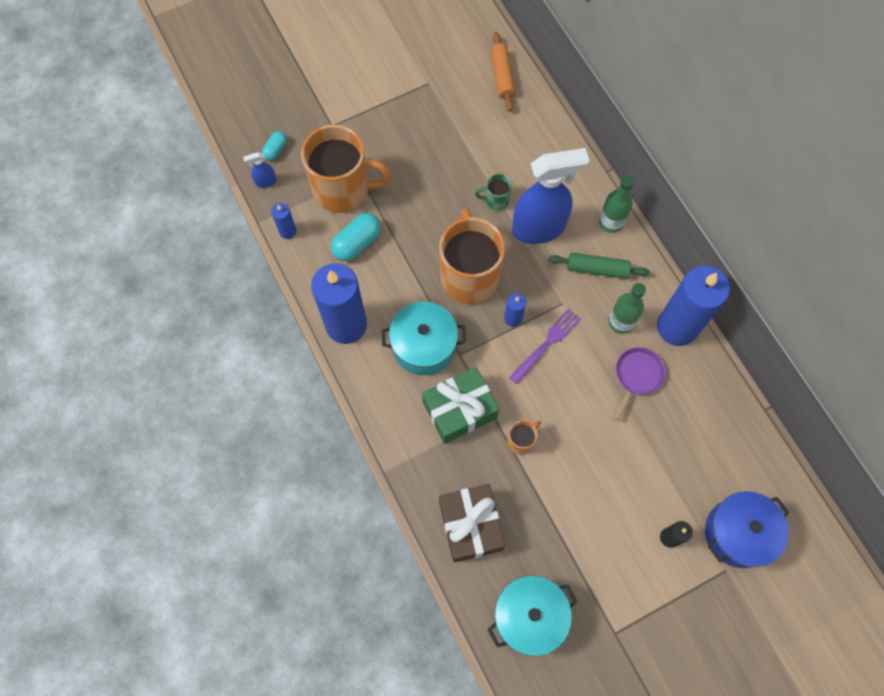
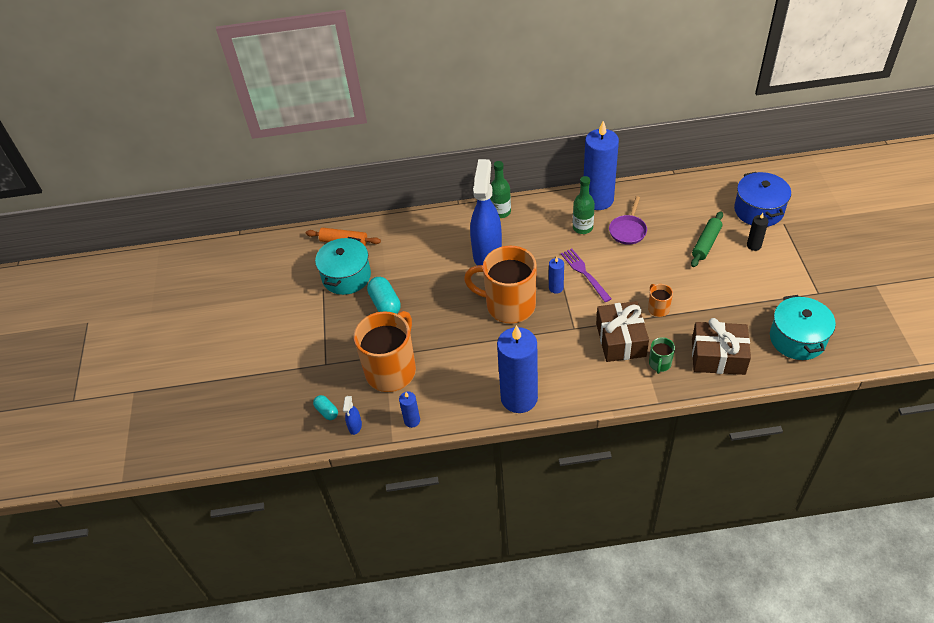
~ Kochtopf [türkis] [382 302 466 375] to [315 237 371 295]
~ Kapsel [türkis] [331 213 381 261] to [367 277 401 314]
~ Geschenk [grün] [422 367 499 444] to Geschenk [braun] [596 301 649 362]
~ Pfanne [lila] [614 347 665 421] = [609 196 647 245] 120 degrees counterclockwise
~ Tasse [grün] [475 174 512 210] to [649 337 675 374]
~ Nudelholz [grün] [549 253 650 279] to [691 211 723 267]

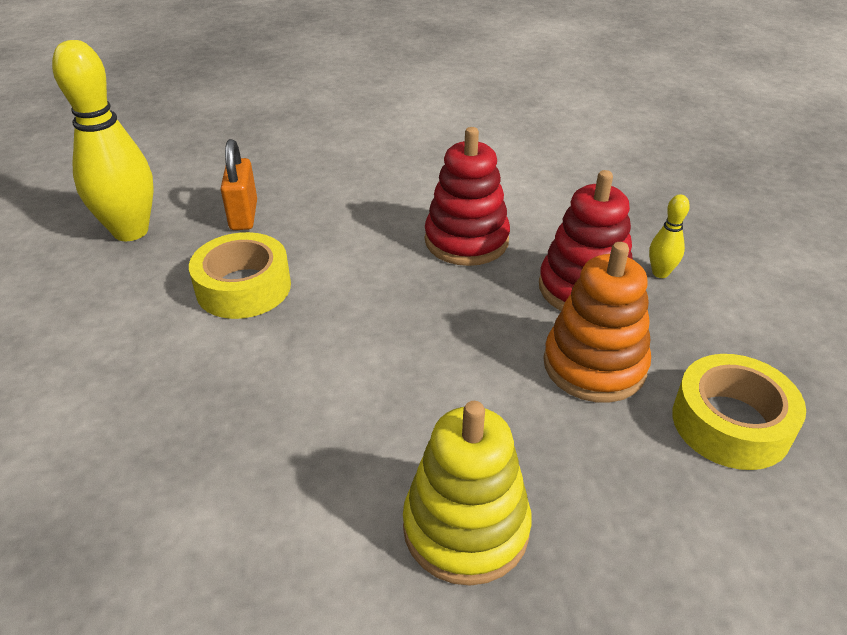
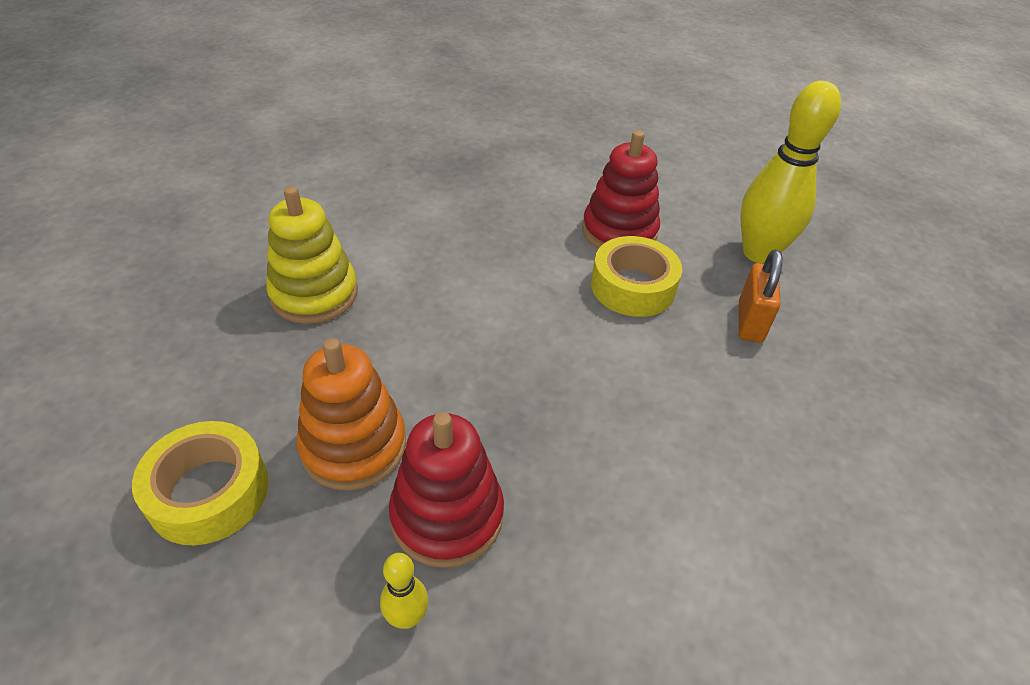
~ Stapelspielzeug [rot] [425 127 510 266] to [582 130 660 249]
~ Vorhängeschloss [orange] [221 139 257 230] = [739 250 782 343] 75 degrees clockwise

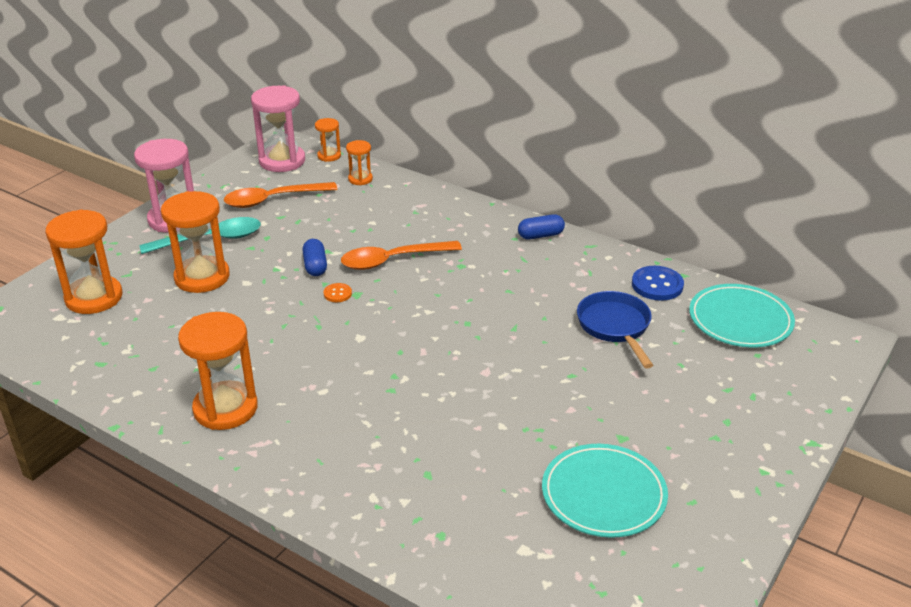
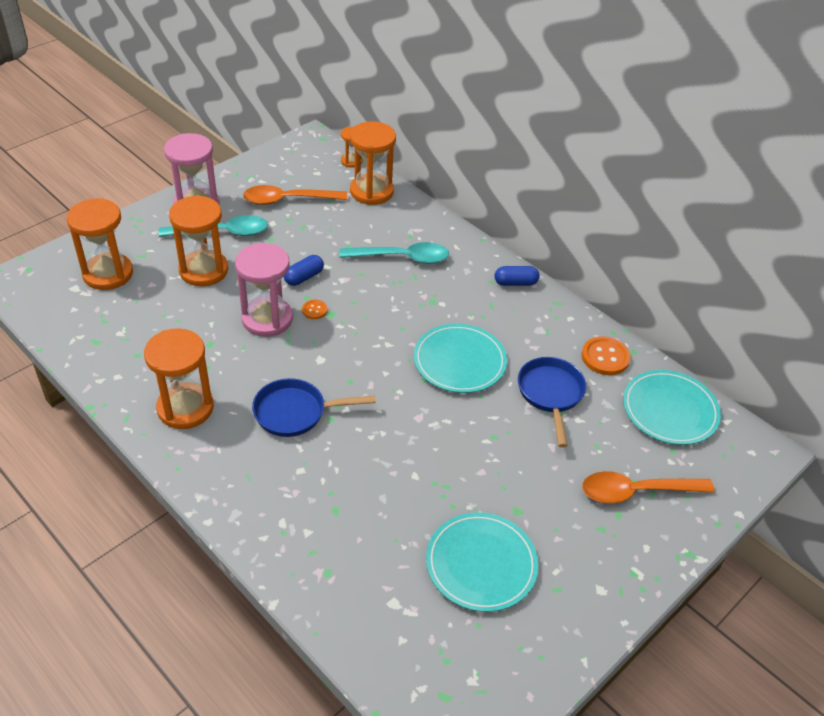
~ Sanduhr [rosa] [251 85 305 172] to [235 243 293 337]
+ Pfanne [blau] [252 378 376 437]
~ Kapsel [blau] [302 239 327 276] = [284 255 324 286] 45 degrees clockwise
+ Löffel [türkis] [340 242 449 264]
~ Sanduhr [orange] [346 140 373 186] = [350 121 396 205] x1.95
+ Teller [türkis] [414 324 507 393]
~ Knopf [blau] [632 266 684 301] to Knopf [orange] [582 336 631 375]
~ Löffel [orange] [341 241 462 270] to [582 471 715 503]

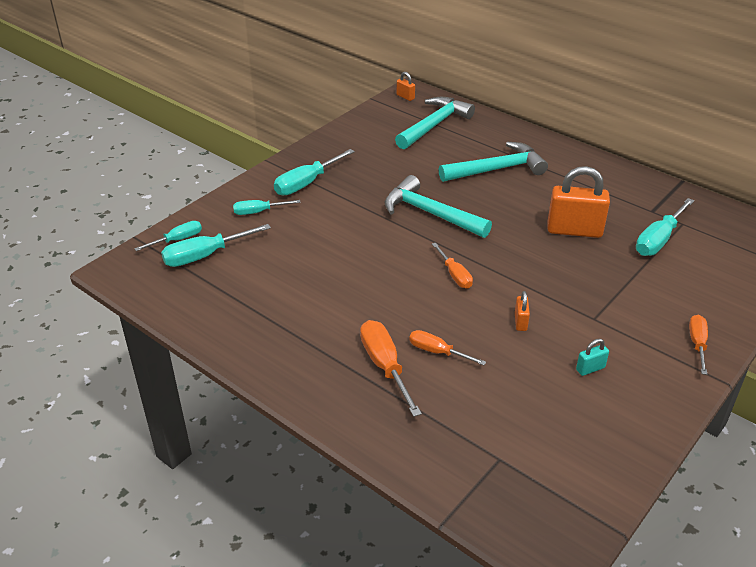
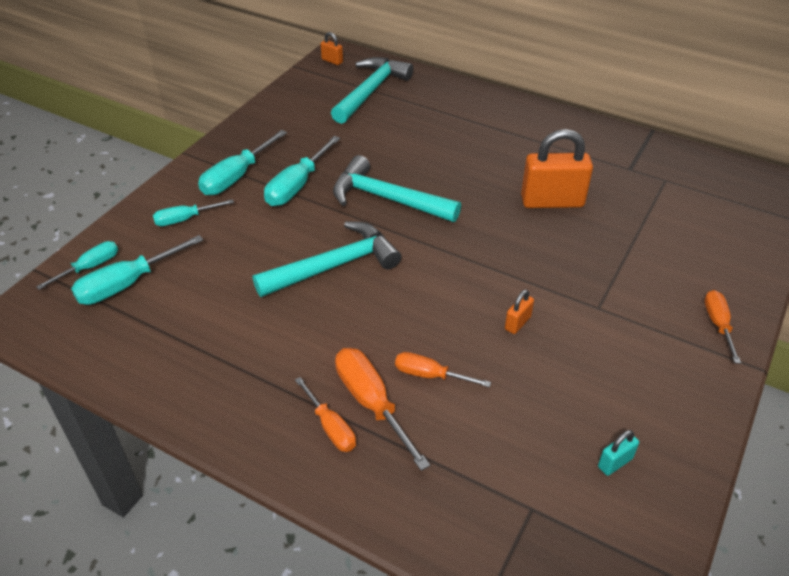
~ Hammer [türkis] [439 142 548 182] to [253 221 401 297]
~ Schraubenzieher [türkis] [636 198 694 256] to [264 136 340 206]
~ Schraubenzieher [orange] [432 243 473 289] to [295 377 356 452]
~ Vorhängeschloss [orange] [515 291 530 331] = [505 290 534 334] 45 degrees clockwise
~ Vorhängeschloss [türkis] [576 339 609 376] to [598 430 639 476]

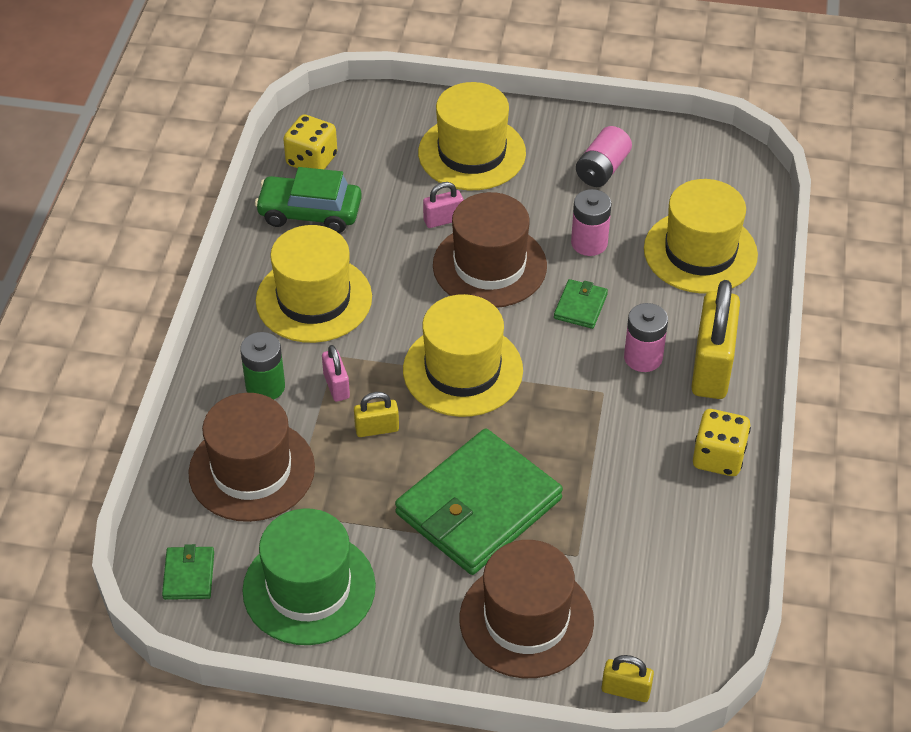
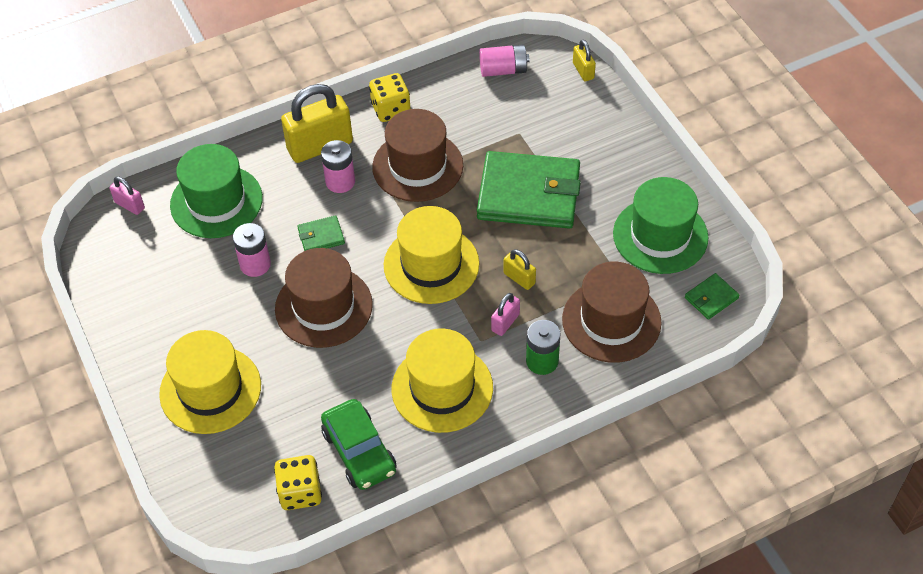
~ Vorhängeschloss [rosa] [423 182 463 228] to [109 176 145 215]
~ Hut [gelb] [644 179 758 294] to Hut [grün] [170 144 263 238]
~ Hut [braun] [460 540 594 678] to [372 109 463 202]
~ Batterie [rosa] [576 126 632 187] to [479 44 530 77]

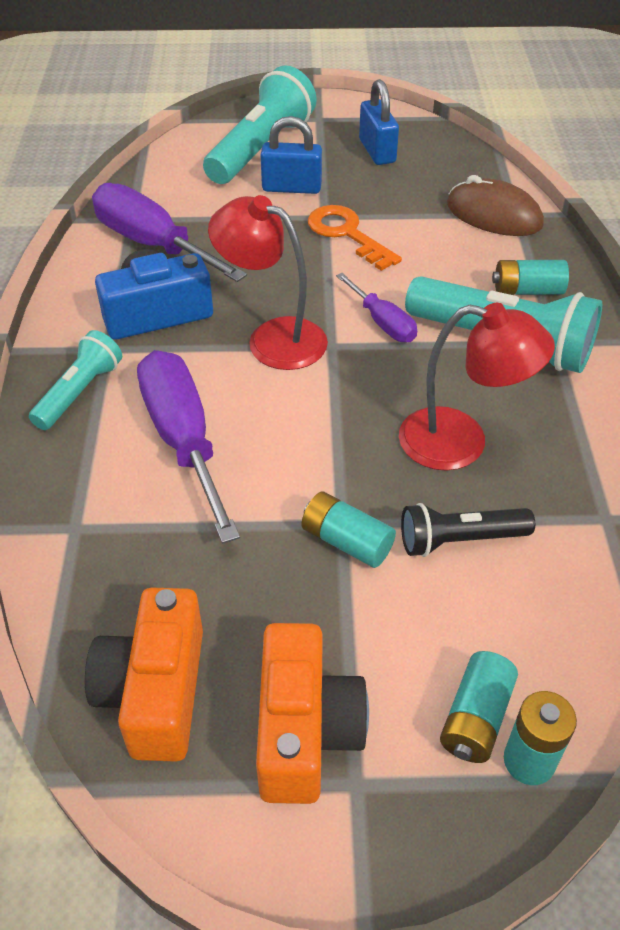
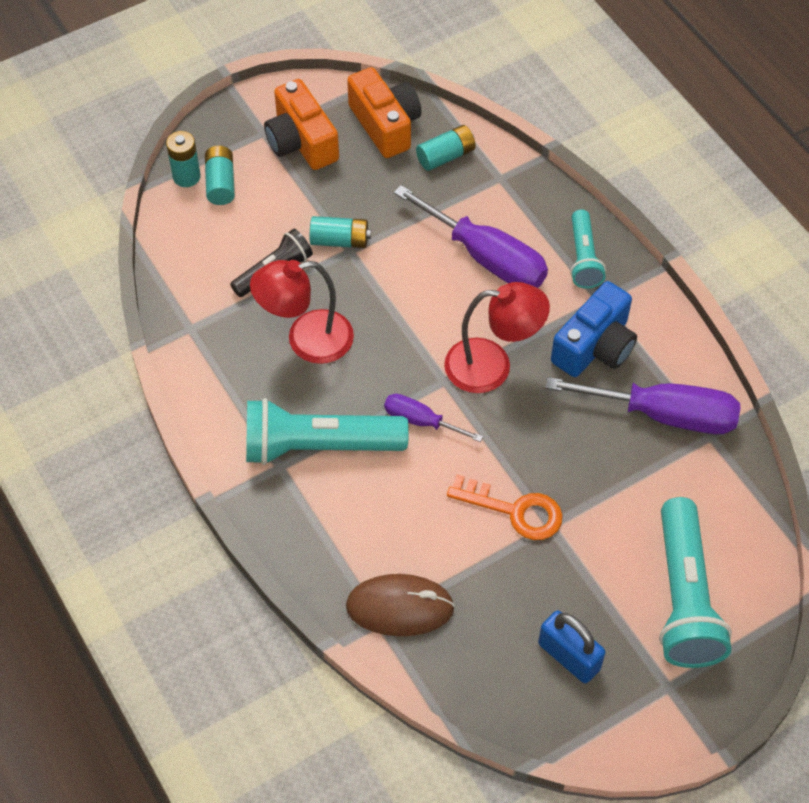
~ Batterie [türkis] [492 260 569 295] to [416 125 476 171]
- Vorhängeschloss [blau] [260 116 322 194]

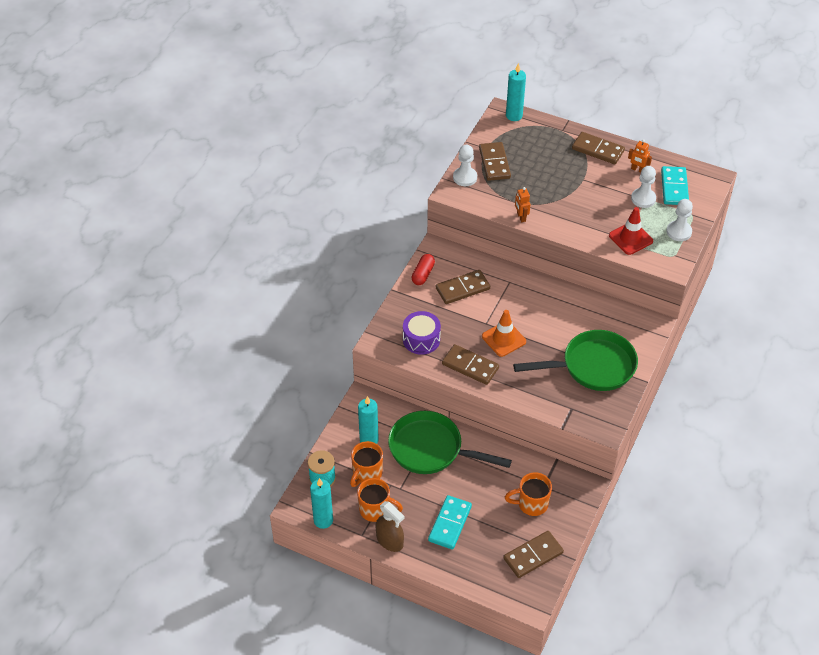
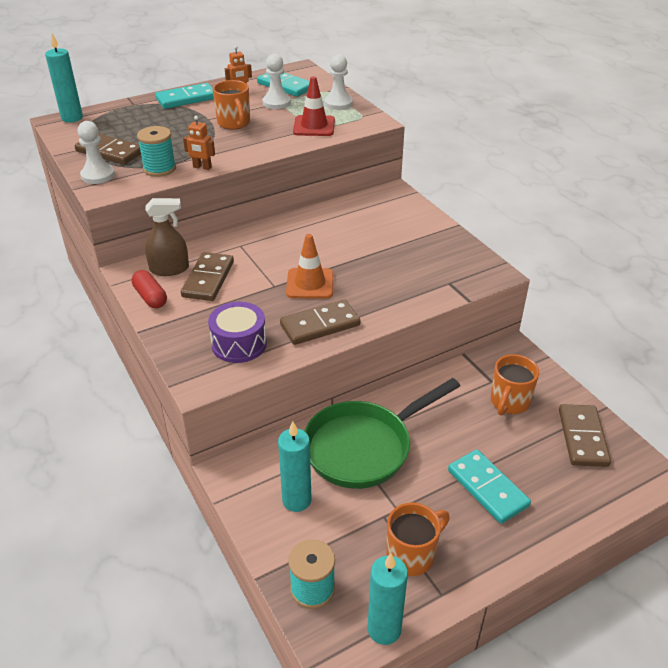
+ Garnrolle [türkis] [137 126 176 177]
~ Sprühflasche [braun] [376 501 405 552] to [145 198 189 276]
~ Dominostein [braun] [572 132 625 164] to Dominostein [türkis] [155 83 214 109]
~ Tasse [orange] [350 441 383 487] to [213 80 250 130]
- Pfanne [grün] [513 330 638 391]

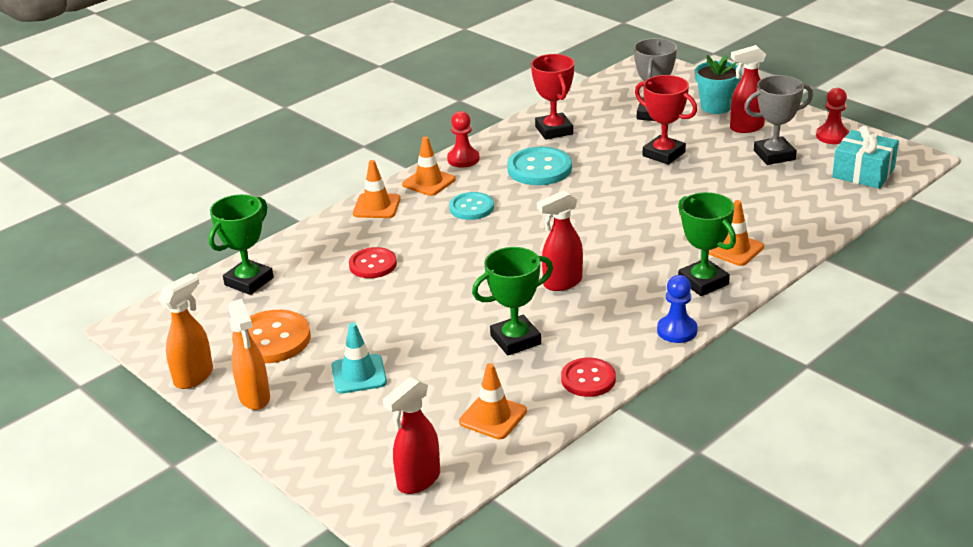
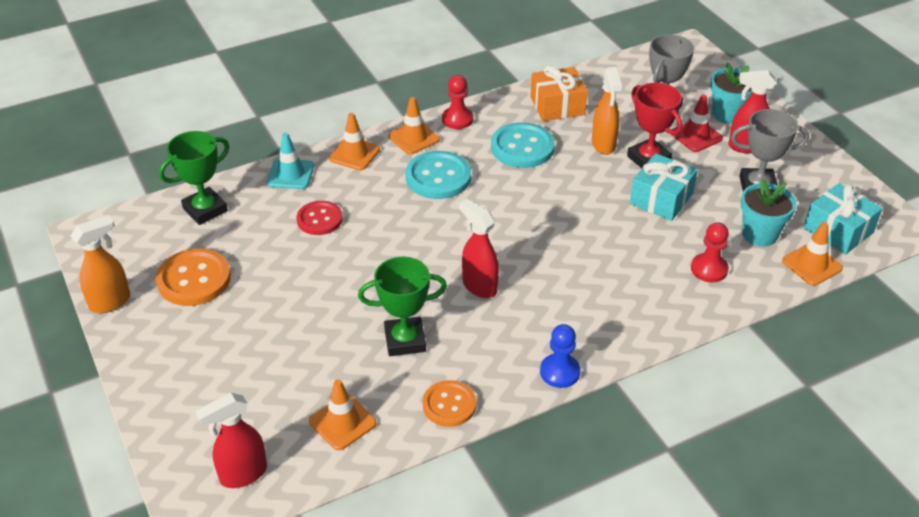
~ Leitkegel [türkis] [332 323 387 394] to [267 133 314 189]
~ Knopf [türkis] [449 192 494 220] = [406 151 471 199] x1.50
~ Knopf [rot] [561 358 616 397] to Knopf [orange] [423 380 476 427]
~ Sprühflasche [rot] [537 190 583 291] = [459 199 499 298] 60 degrees clockwise
~ Pokal [rot] [531 54 574 140] to Geschenk [orange] [530 66 588 121]
~ Sprühflasche [orange] [228 299 270 410] to [592 67 622 155]
+ Geschenk [türkis] [630 153 698 221]
+ Leitkegel [rot] [671 95 723 152]
~ Bauer [rot] [816 88 849 144] to [691 222 729 282]
+ Blumentopf [türkis] [741 178 796 247]
~ Leitkegel [orange] [709 200 764 266] to [782 222 843 286]
- Pokal [grün] [678 192 736 296]

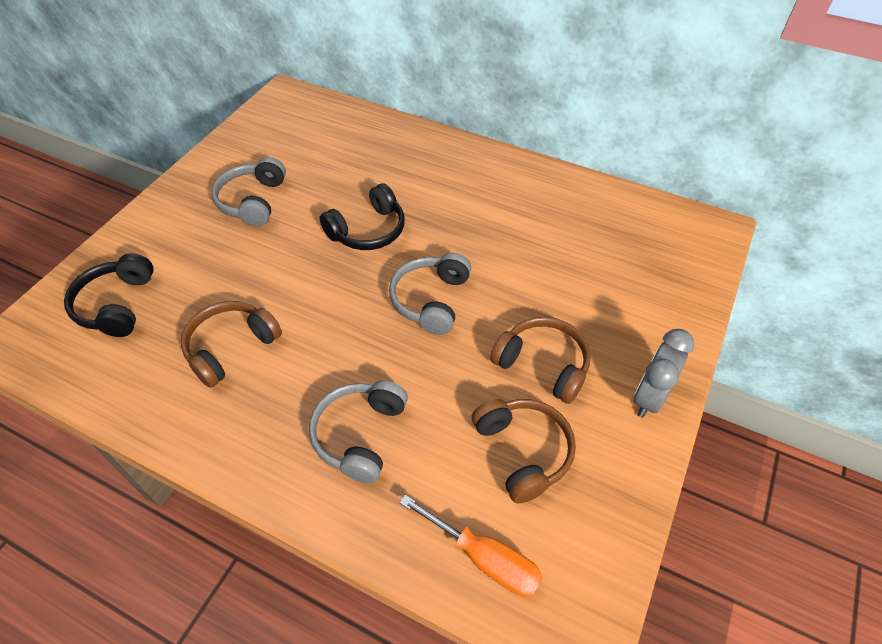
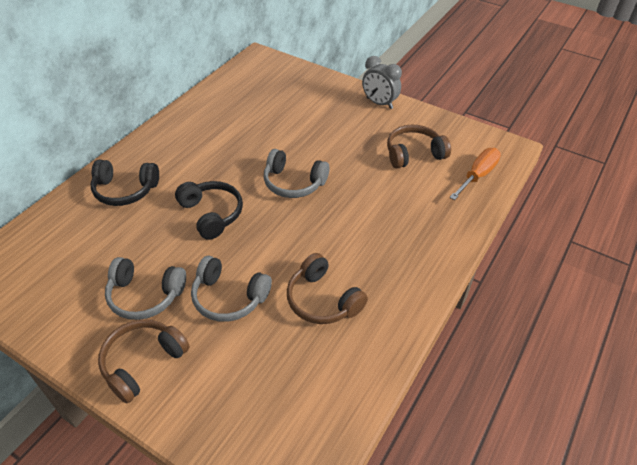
~ Kopfhörer [schwarz] [64 253 154 337] to [90 160 159 206]
~ Kopfhörer [braun] [490 317 591 404] to [98 319 190 403]
~ Kopfhörer [grau] [309 381 408 483] to [191 256 272 322]

